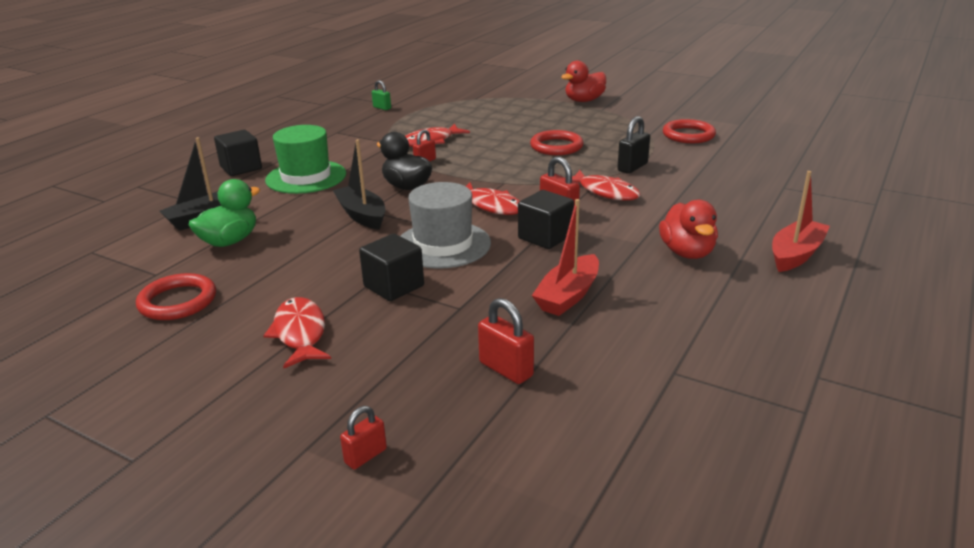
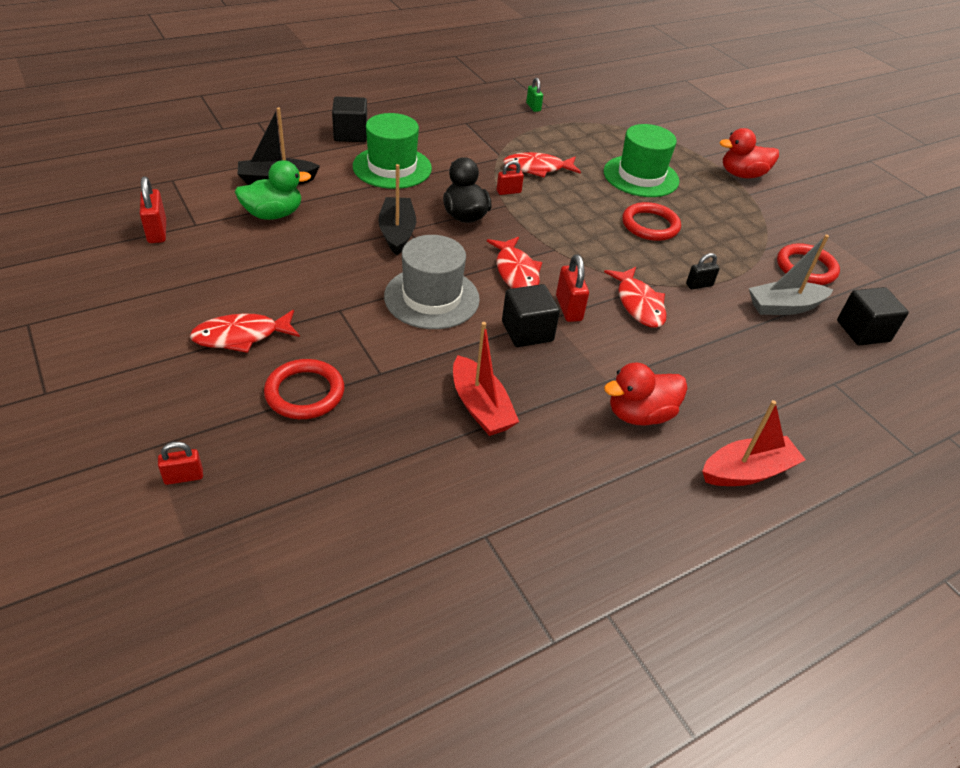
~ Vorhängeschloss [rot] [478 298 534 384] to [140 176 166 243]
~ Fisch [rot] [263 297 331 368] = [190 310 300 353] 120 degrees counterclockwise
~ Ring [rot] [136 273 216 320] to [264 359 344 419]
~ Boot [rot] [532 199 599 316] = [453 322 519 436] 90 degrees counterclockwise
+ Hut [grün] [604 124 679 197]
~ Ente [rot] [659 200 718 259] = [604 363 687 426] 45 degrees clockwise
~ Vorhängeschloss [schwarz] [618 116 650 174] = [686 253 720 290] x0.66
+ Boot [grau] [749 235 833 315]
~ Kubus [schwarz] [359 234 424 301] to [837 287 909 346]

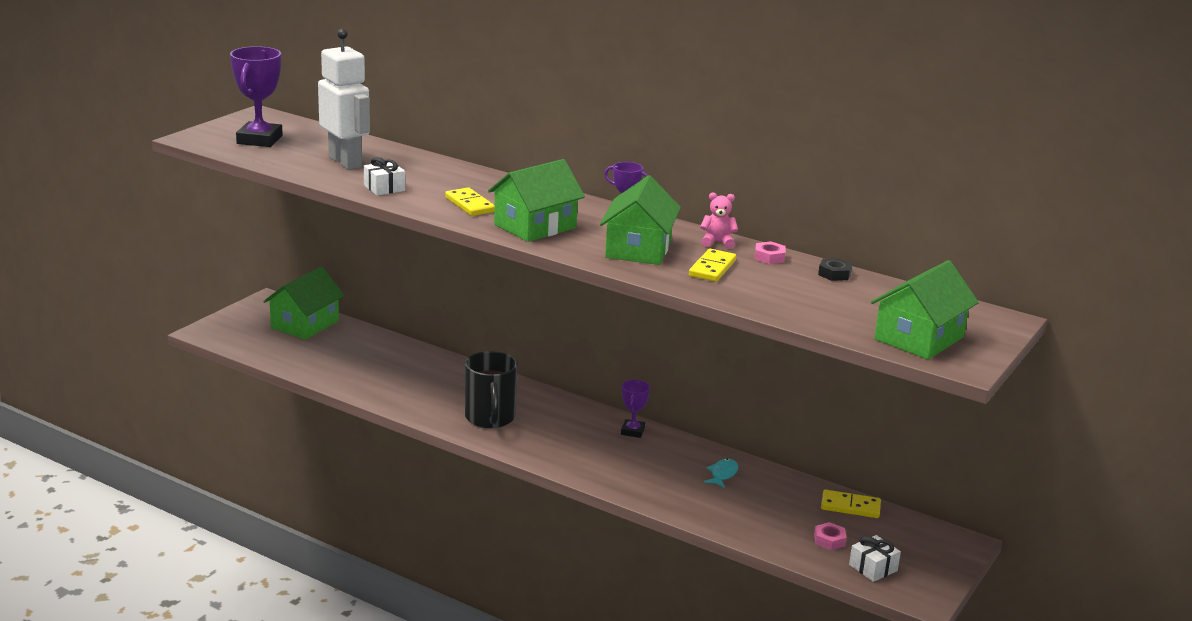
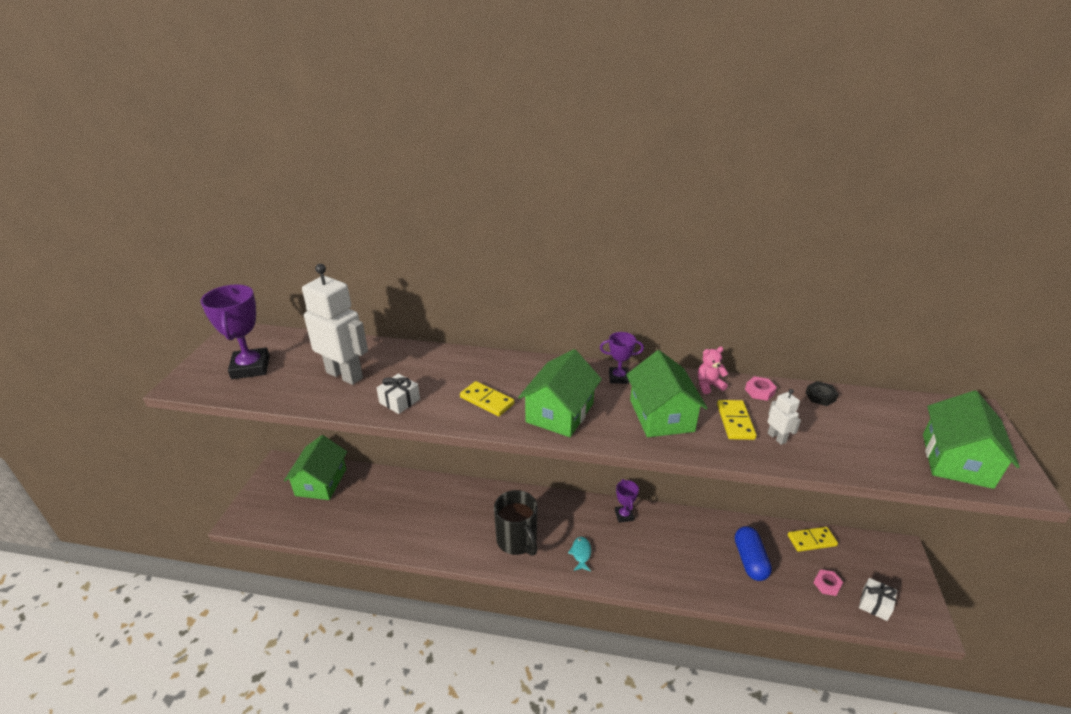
~ Fisch [türkis] [704 459 738 488] to [568 537 591 571]
+ Kapsel [blau] [735 526 772 581]
+ Roboter [weiß] [767 389 801 445]

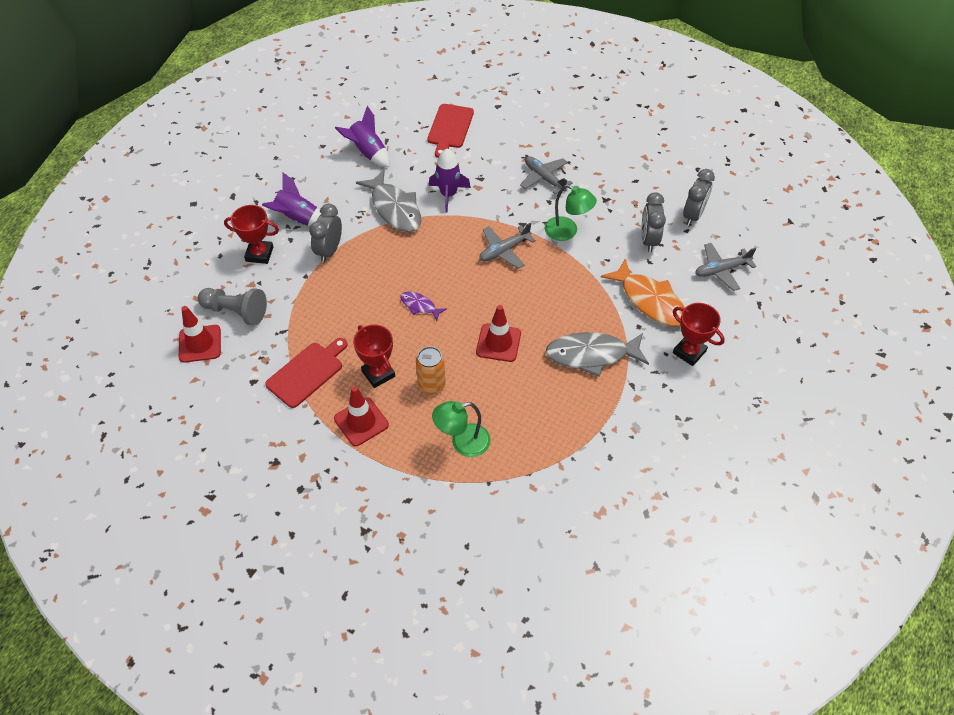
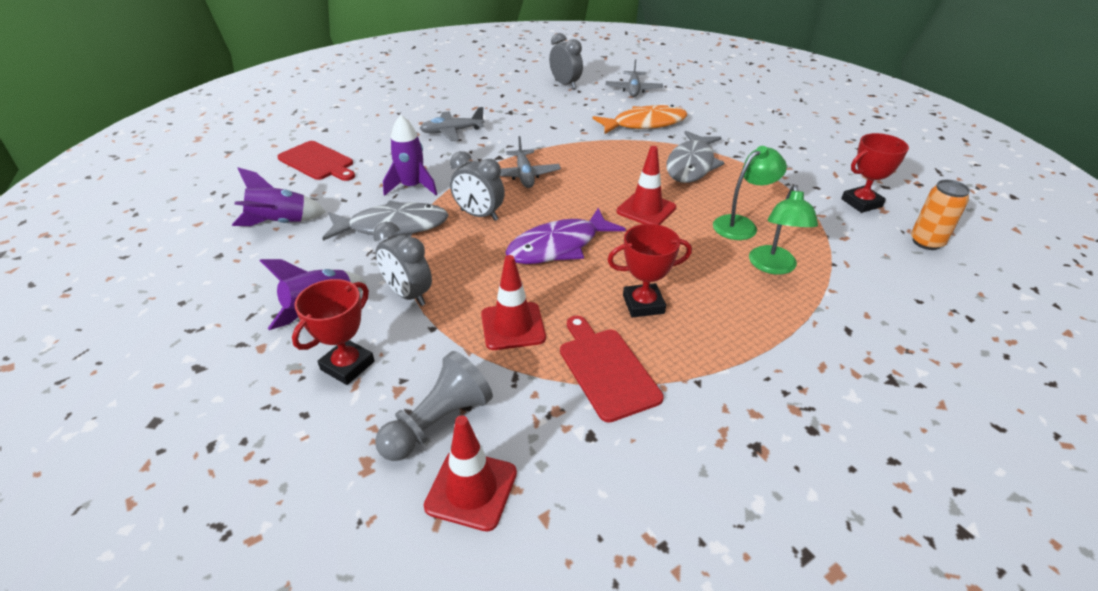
~ Wecker [grau] [641 192 666 252] to [450 151 505 221]
~ Leitkegel [rot] [334 386 389 446] to [481 255 546 350]
~ Fisch [lila] [400 291 447 321] = [505 208 626 264] x1.99
~ Lampe [grün] [545 185 597 241] to [713 146 787 240]
~ Pokal [rot] [673 303 725 366] to [841 133 909 213]
~ Dose [orange] [416 346 445 395] to [911 180 970 250]

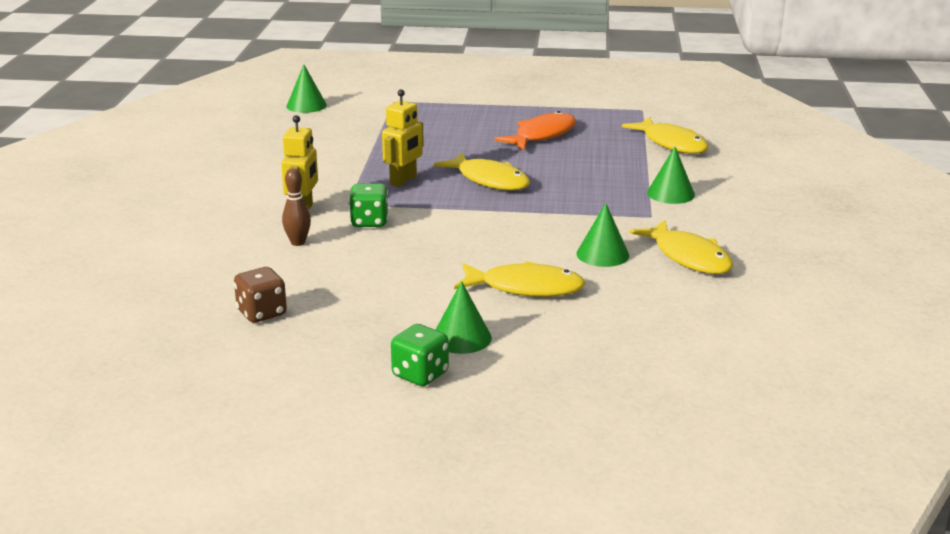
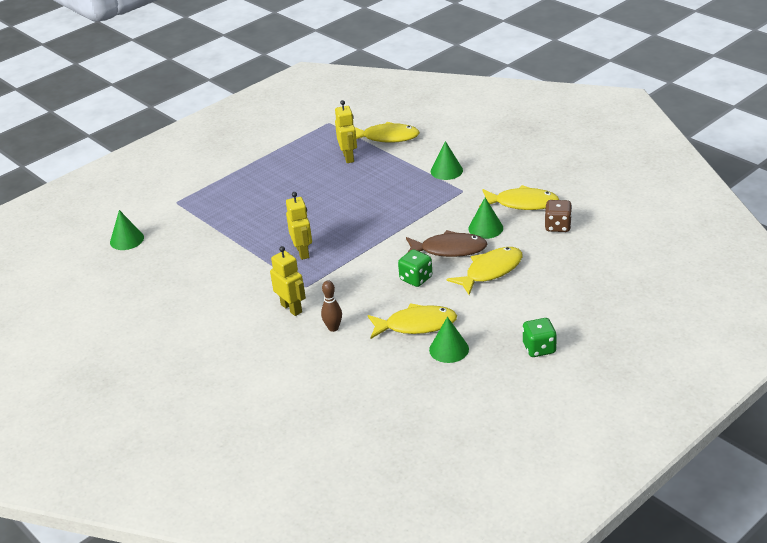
+ Roboter [gelb] [335 100 357 163]
~ Fisch [gelb] [434 152 530 190] to [368 303 457 339]
~ Spielwürfel [grün] [349 183 389 227] to [398 249 432 287]
+ Fisch [braun] [406 230 488 257]
~ Kegel [grün] [436 281 492 354] to [429 317 469 363]
~ Spielwürfel [braun] [234 267 287 323] to [545 200 572 232]
- Fisch [orange] [494 111 576 150]

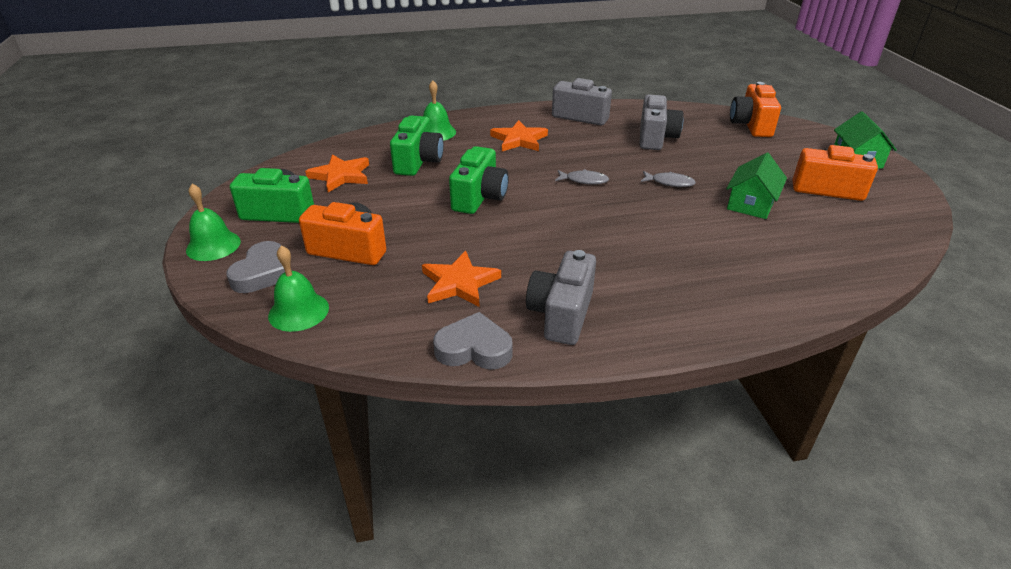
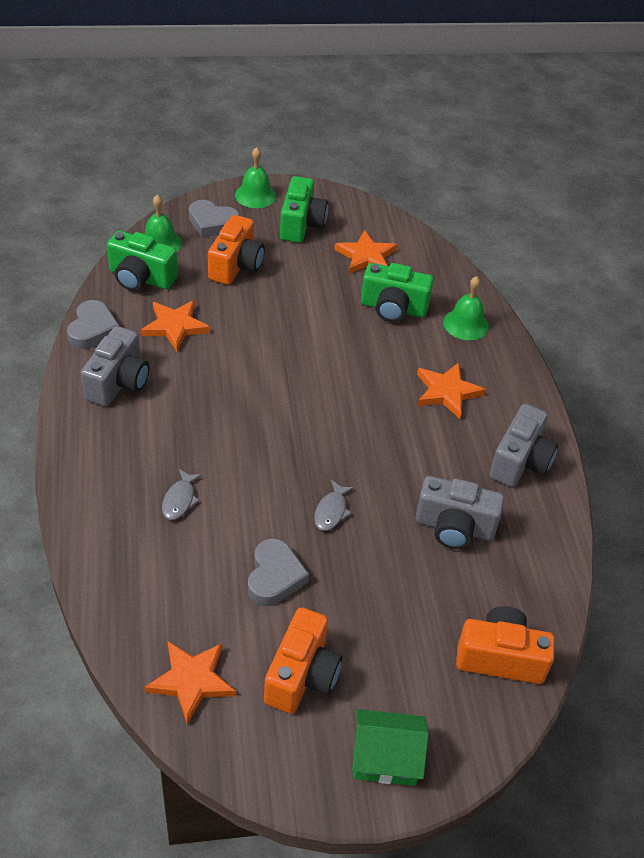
~ Kamera [grau] [526 250 596 345] = [81 326 150 406] 90 degrees clockwise
~ Kamera [grün] [449 146 509 214] to [107 231 178 291]
+ Stern [orange] [144 641 236 725]
~ Fisch [grau] [555 169 609 185] to [162 469 202 520]
~ Haus [grün] [726 153 787 219] to Herz [grau] [248 539 309 606]

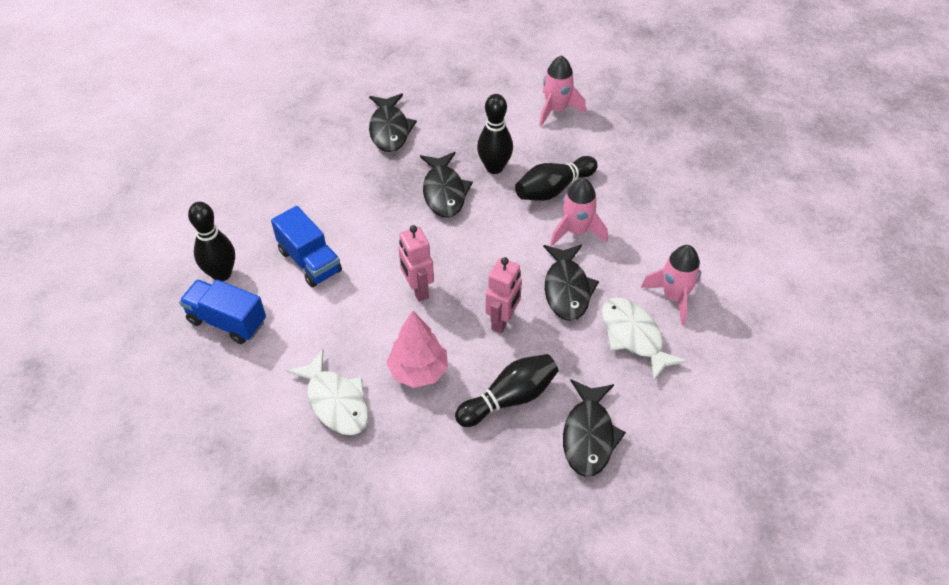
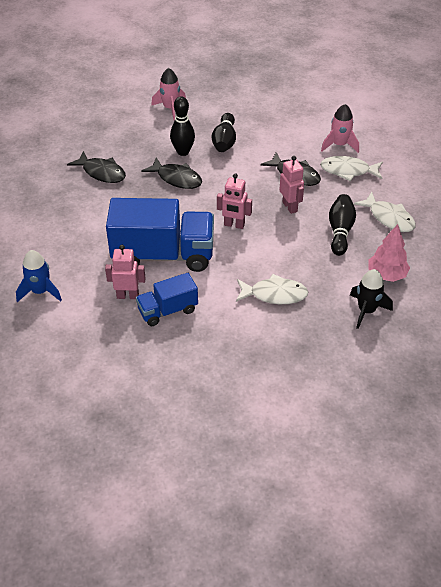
+ Rakete [blau] [16 250 62 302]
~ Bowlingkegel [schwarz] [188 202 235 281] to Roboter [rosa] [105 245 146 299]
~ Lastwagen [blau] [271 206 342 287] = [106 198 214 272] x1.87
+ Rakete [schwarz] [350 269 393 329]
~ Fisch [schwarz] [563 380 626 477] to Fisch [weiß] [354 191 416 232]
~ Baum [rosa] [386 311 448 388] to [368 224 410 282]
- Rakete [rosa] [550 178 608 246]

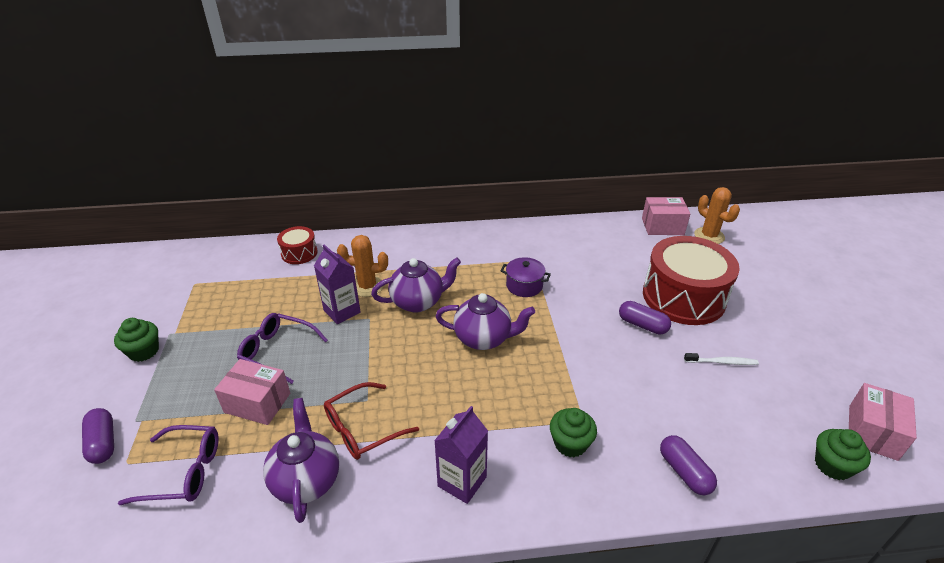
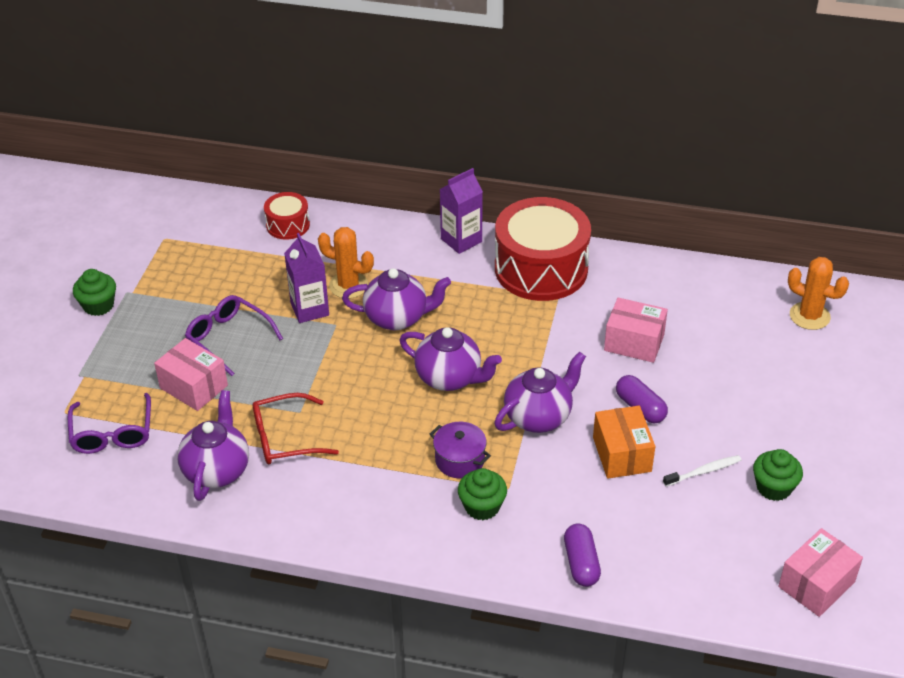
~ Brille [lila] [118 425 219 505] = [68 393 151 454] 60 degrees clockwise
~ Kochtopf [lila] [501 257 551 297] to [430 422 491 478]
~ Getränkekarton [lila] [434 406 488 504] to [440 168 483 254]
+ Teekanne [lila] [494 352 586 433]
~ Trommel [rot] [643 236 740 325] to [495 197 591 301]
+ Schachtel [orange] [593 406 655 479]
~ Schachtel [rosa] [642 197 690 235] to [604 297 668 363]
~ Zahnbürste [weiß] [684 353 759 365] = [663 455 741 486] 45 degrees counterclockwise
~ Muffin [grün] [815 429 871 480] to [753 449 803 501]
~ Kaktus [orange] [694 187 740 244] = [788 257 849 330] 45 degrees counterclockwise
- Kapsel [lila] [82 408 114 464]

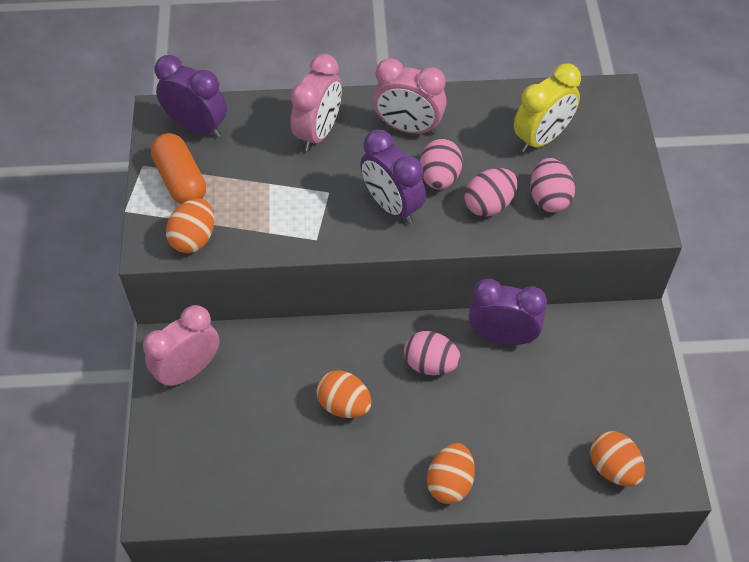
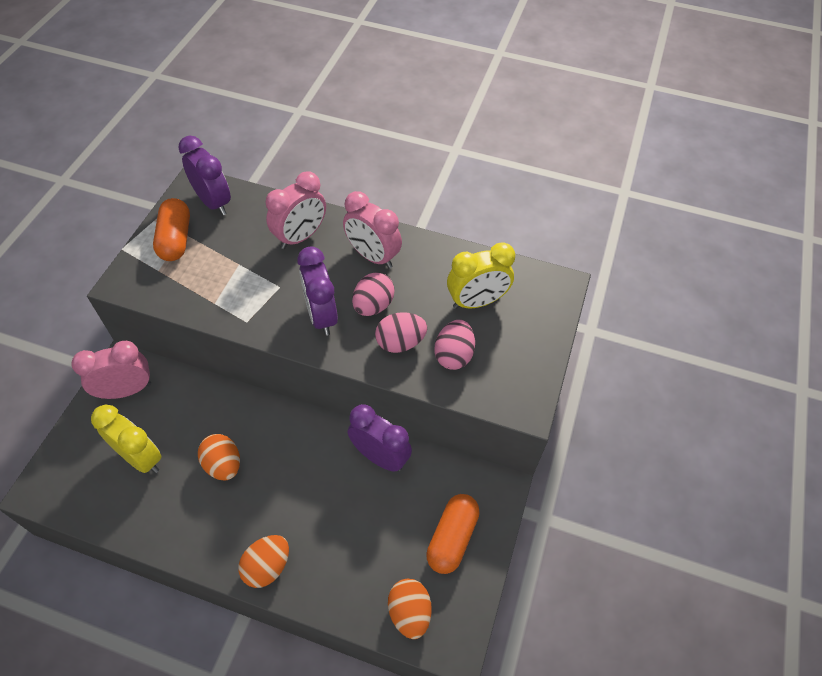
+ Wecker [gelb] [91 404 162 473]
+ Kapsel [orange] [426 494 480 574]
- Ei [orange] [166 198 214 253]
- Ei [rosa] [404 331 461 375]

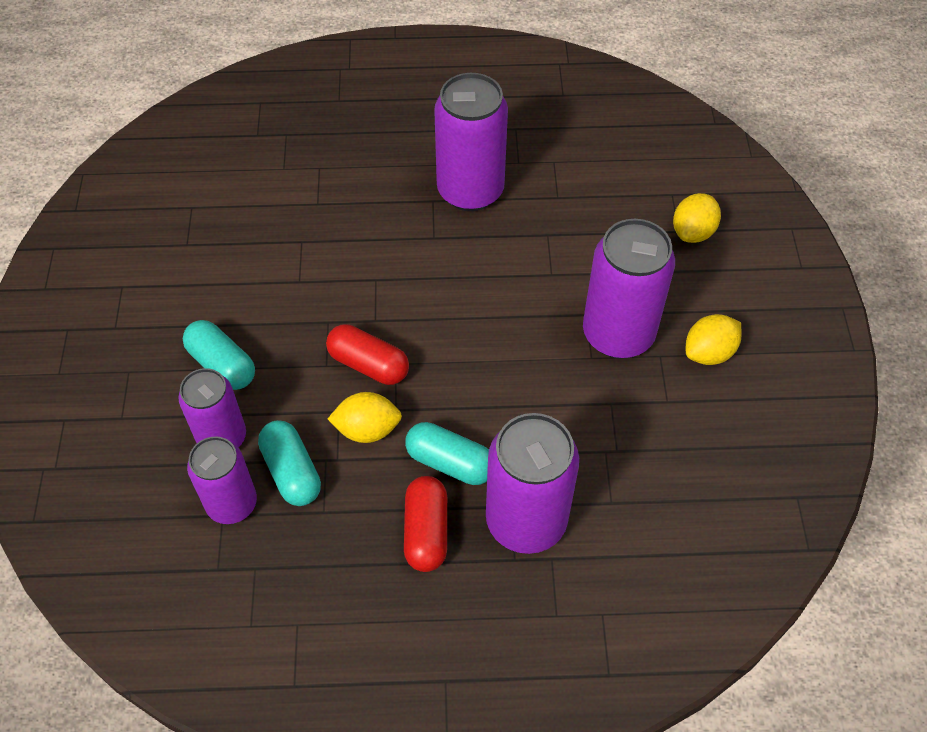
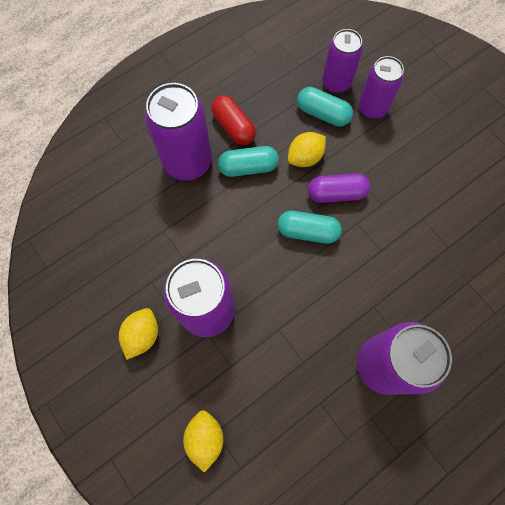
~ Kapsel [türkis] [183 320 255 390] to [278 211 342 244]
~ Kapsel [rot] [326 324 409 385] to Kapsel [lila] [308 173 371 203]

